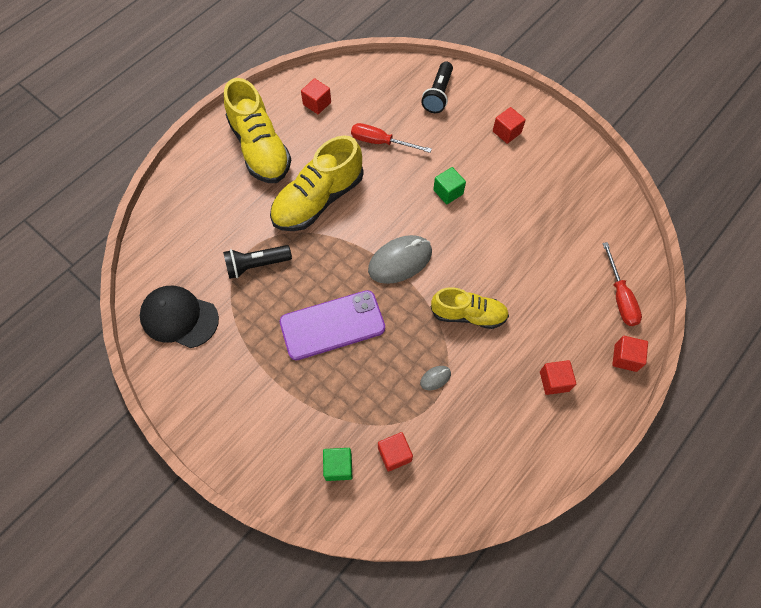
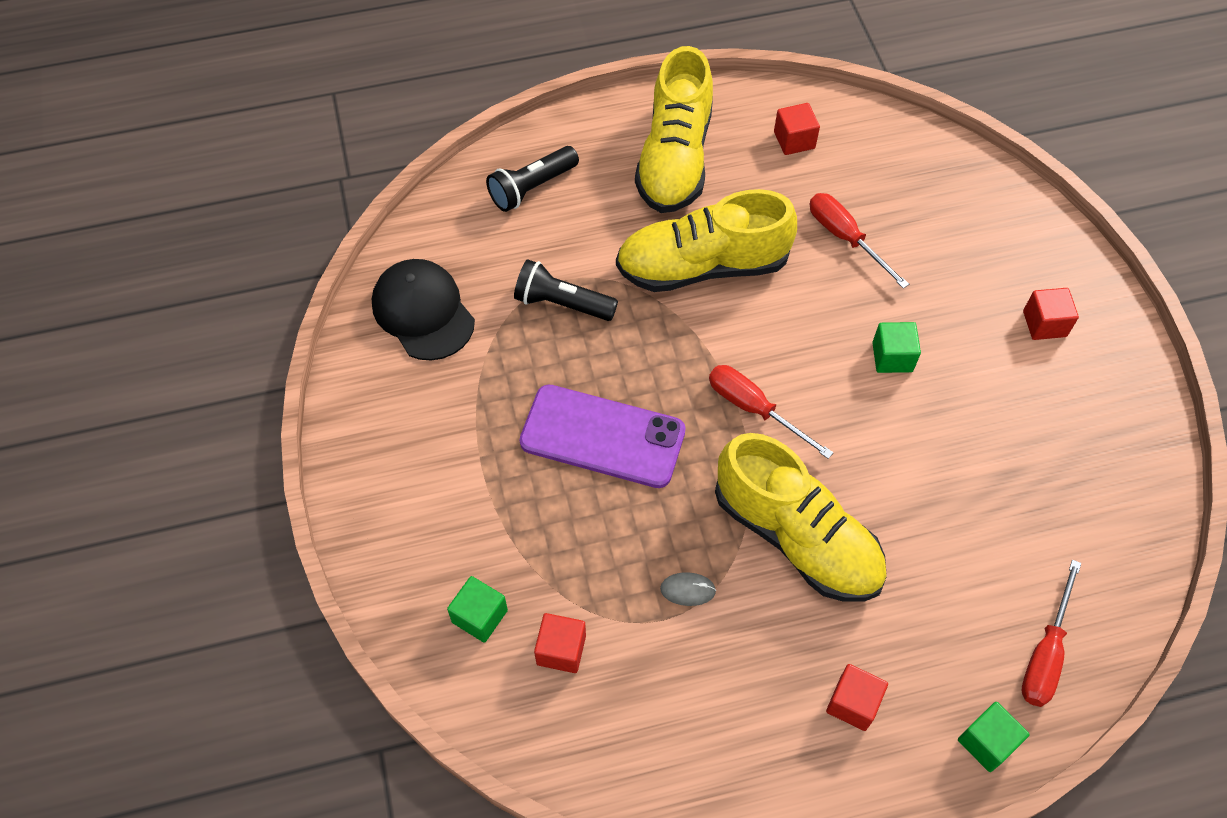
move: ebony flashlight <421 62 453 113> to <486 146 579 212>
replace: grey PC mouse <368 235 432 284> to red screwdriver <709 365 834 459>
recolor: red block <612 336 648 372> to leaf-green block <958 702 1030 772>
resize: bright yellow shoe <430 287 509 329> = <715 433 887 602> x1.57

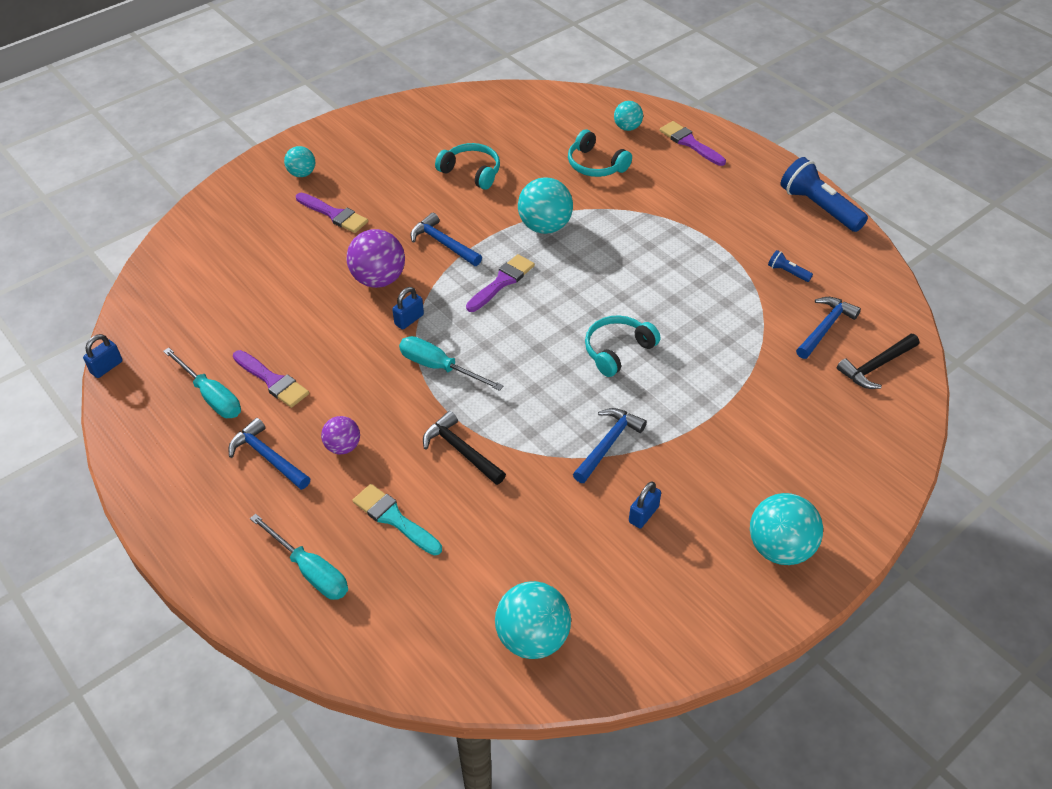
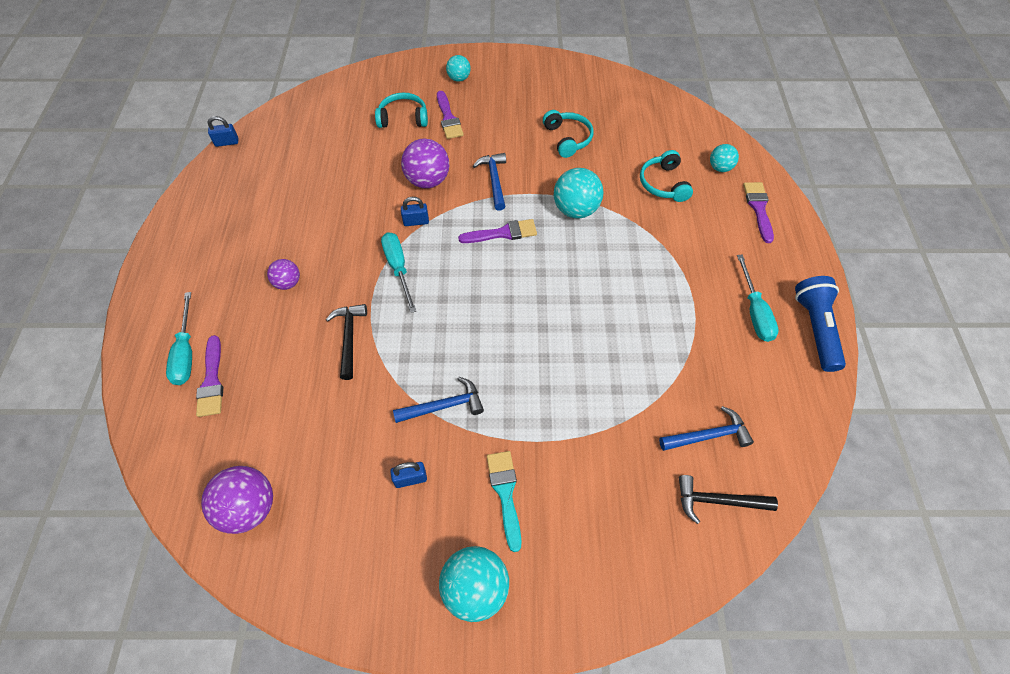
delete: cobalt hammer <228 418 310 490>; cobalt flashlight <768 250 813 282>
move: aqua screwdriver <163 348 241 418> to <737 254 779 342>; purple paintbrush <233 350 309 408> to <196 335 223 417>; aqua paintbrush <352 484 442 555> to <487 451 521 552>; aqua headset <585 315 660 377> to <375 92 428 128>
recolor: aqua sphere <495 581 571 659> to purple sphere <201 466 273 534>

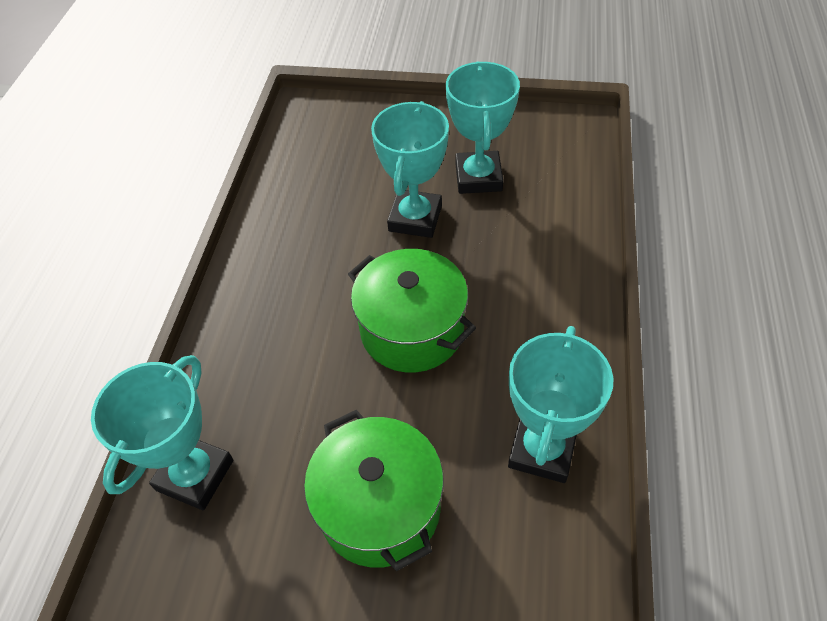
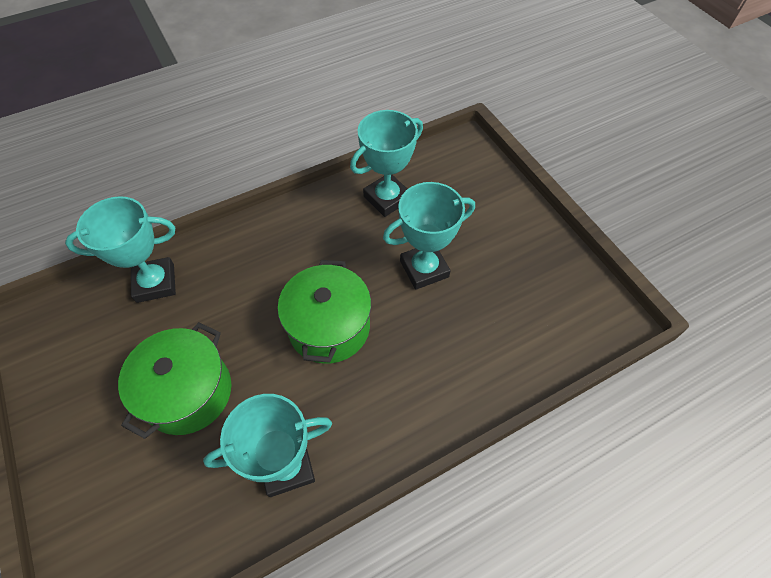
move: aqua award cup <446 62 520 194> to <350 110 423 217>

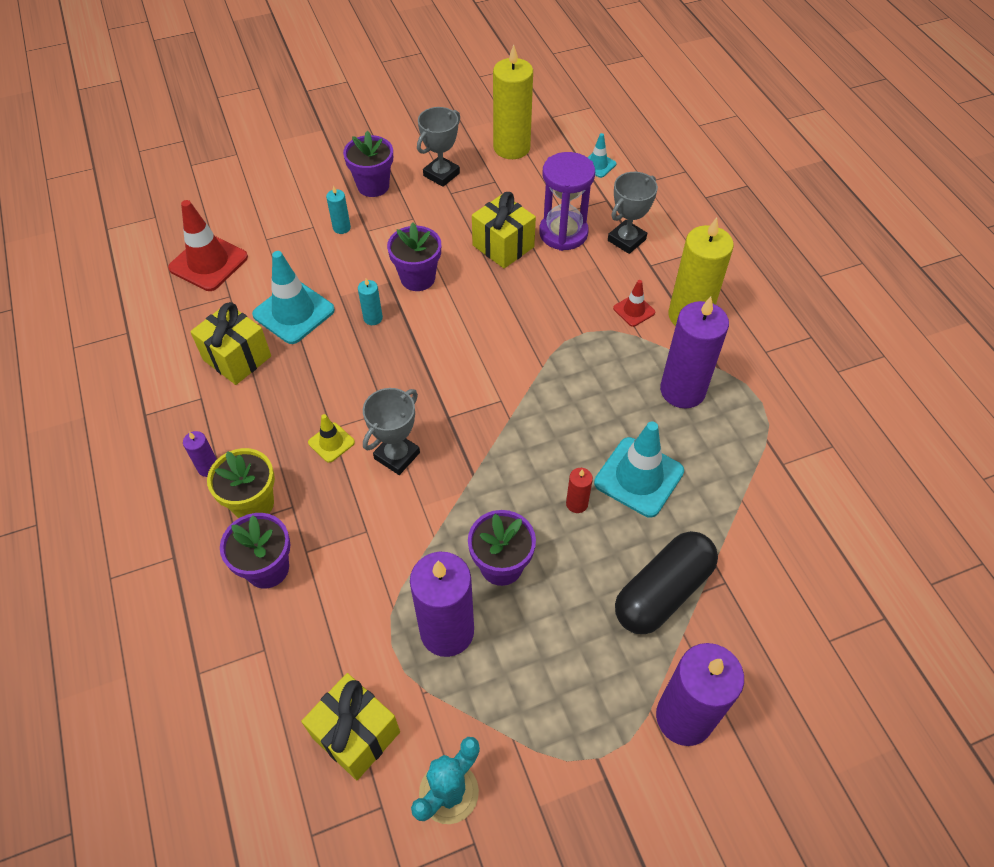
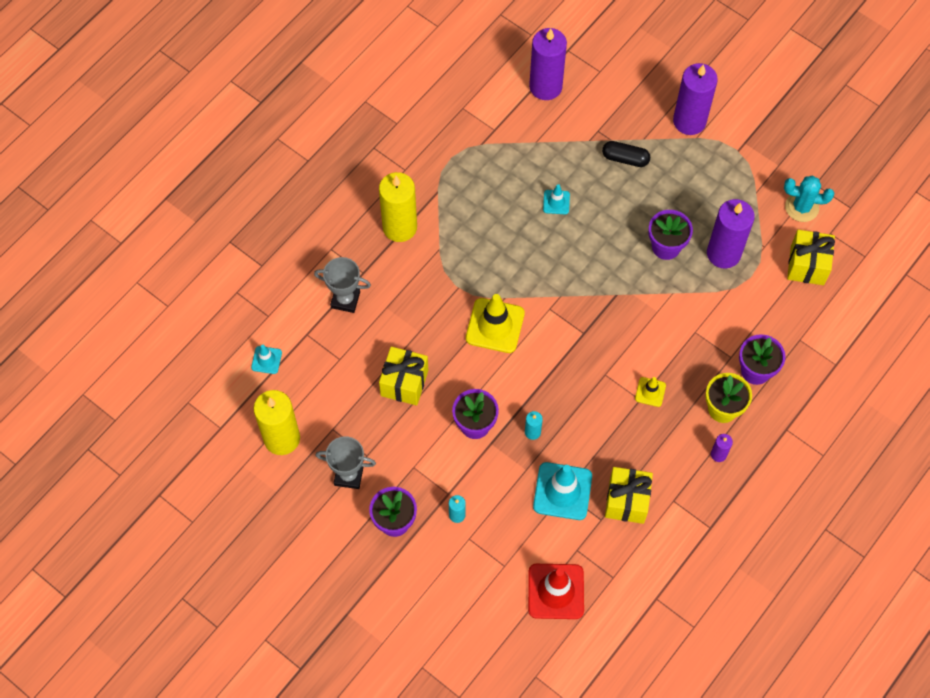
delete: grey award cup <363 388 420 475>; purple sandglass <539 152 595 251>; red pillar candle <566 468 593 513>; red safety cone <613 280 655 327>
insert: bright yellow safety cone <466 294 525 353>
move: purple pillar candle <660 297 729 409> to <529 28 567 100>
resize: aqua safety cone <594 421 684 517> = <543 184 570 214> x0.52; ebony pill <615 531 718 634> = <602 141 650 167> x0.60

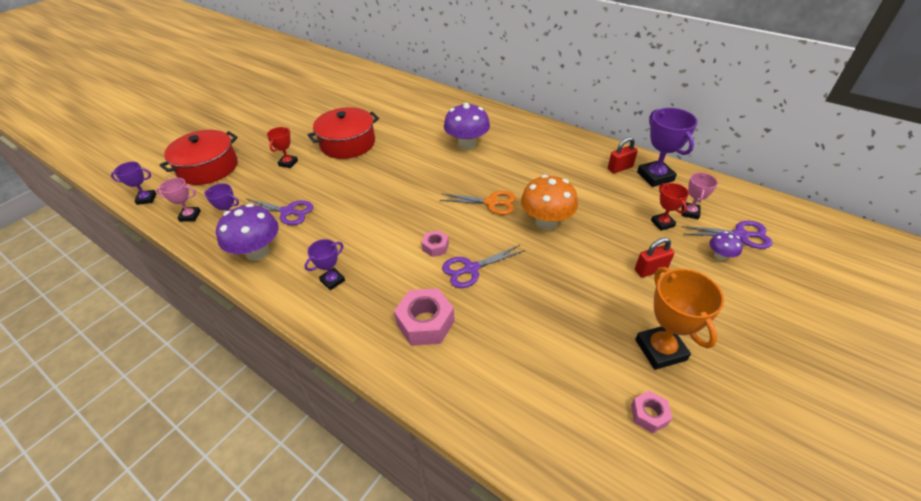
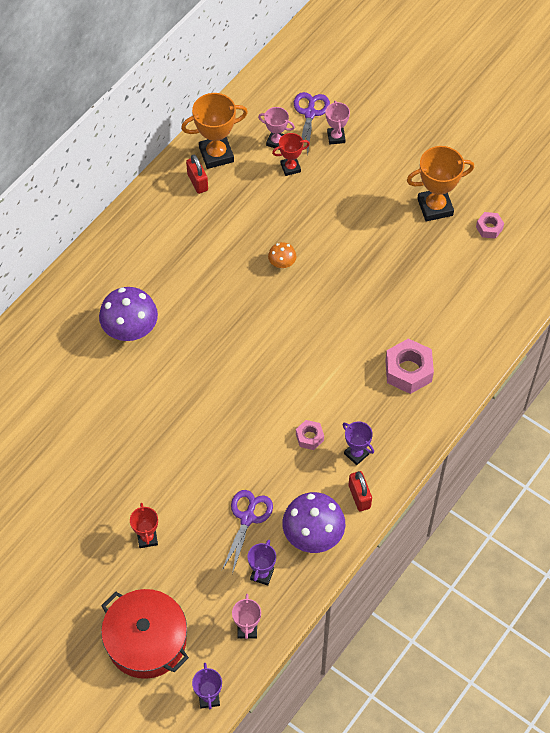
delete: red stockpot <308 107 379 159>; bright orange scissors <440 191 516 215>; purple scissors <442 245 525 288>
move: pink nut <422 230 449 257> to <296 420 324 450>; red padlock <635 237 675 278> to <349 471 372 511>
replace: purple fungus <709 231 743 261> to pink award cup <326 101 350 144>
recolor: purple award cup <637 108 698 187> to bright orange award cup <181 93 248 169>
rotate: red award cup <267 127 298 168> = <130 503 158 548> 60 degrees clockwise
resize: bright orange fungus <521 175 578 230> = <268 242 296 269> x0.50

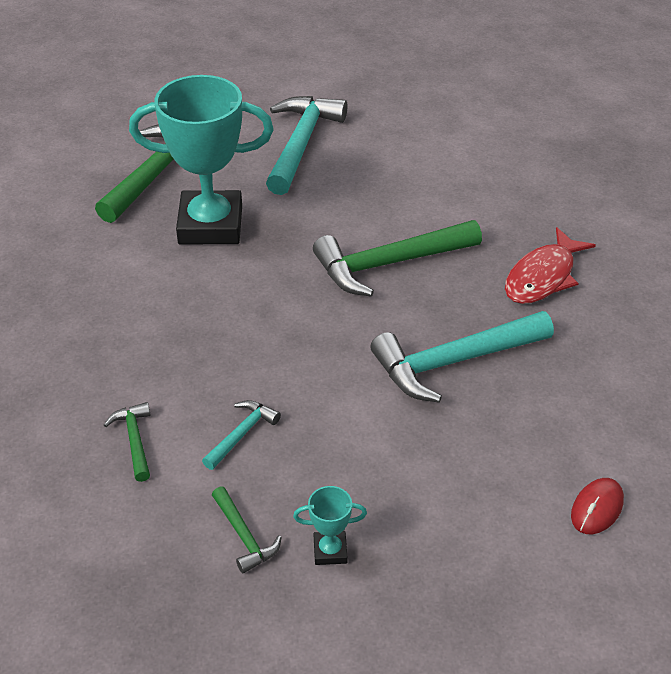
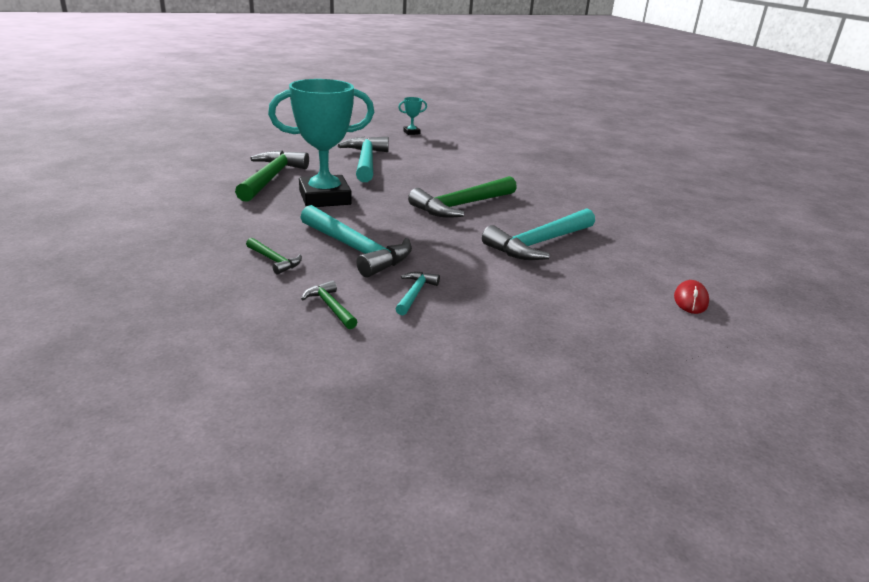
delete: red fish <505 227 596 304>
insert: aqua hammer <300 205 412 277>
move: leaf-green hammer <212 487 282 573> to <246 238 302 275>; aqua award cup <293 486 367 565> to <398 97 427 135>

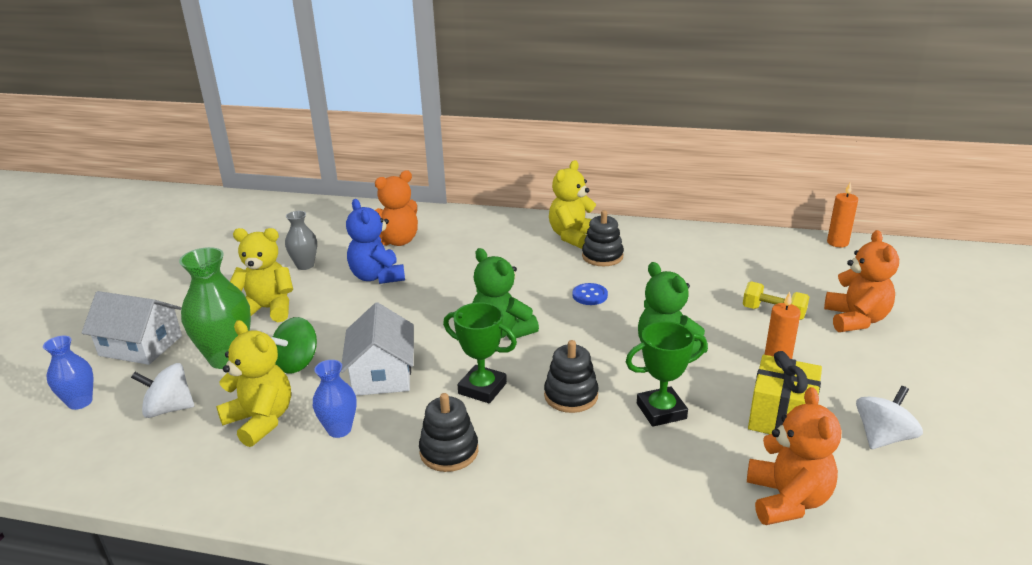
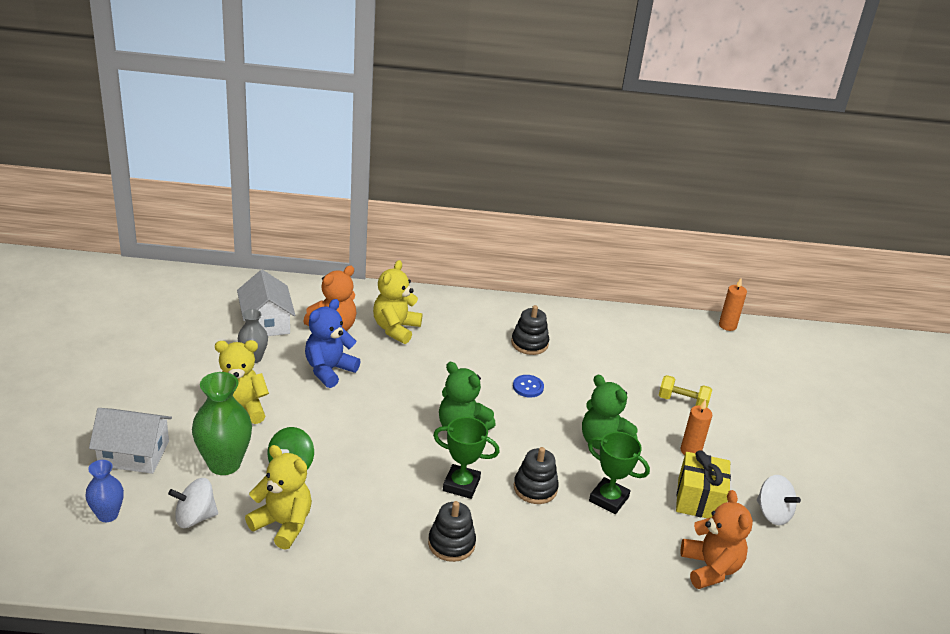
delete: cobalt flower vase <313 360 356 438>; bright orange teddy <824 230 899 332>
move: white toy house <341 302 414 396> to <237 270 295 336>; bright yellow teddy <549 160 596 249> to <373 260 422 344>
rotate: cobalt teddy <346 199 405 284> = <305 299 361 388> 75 degrees clockwise; leaf-green award cup <626 321 706 427> = <588 432 650 514> 60 degrees clockwise; white whirligig <856 386 923 449> = <757 475 801 525> 105 degrees clockwise

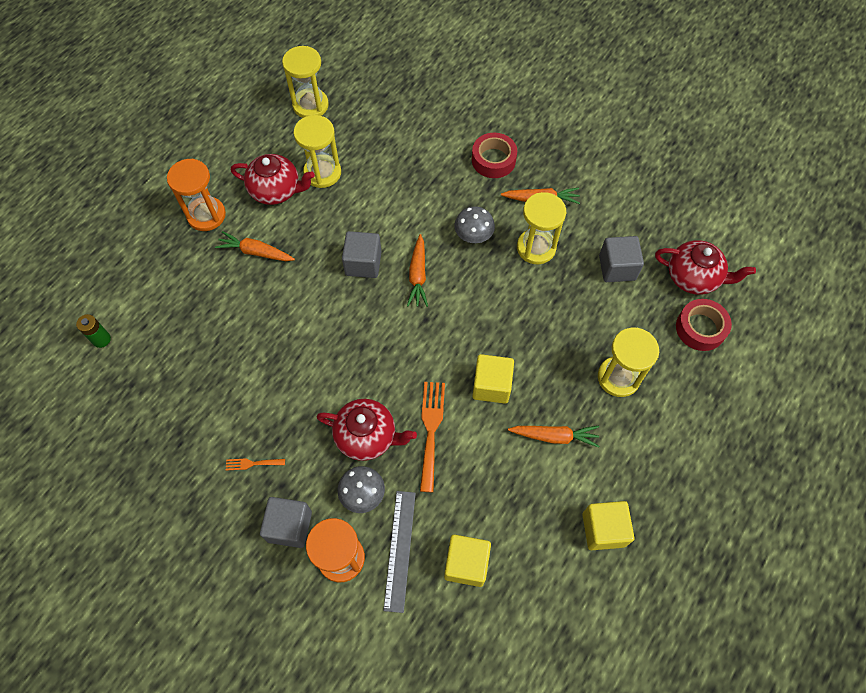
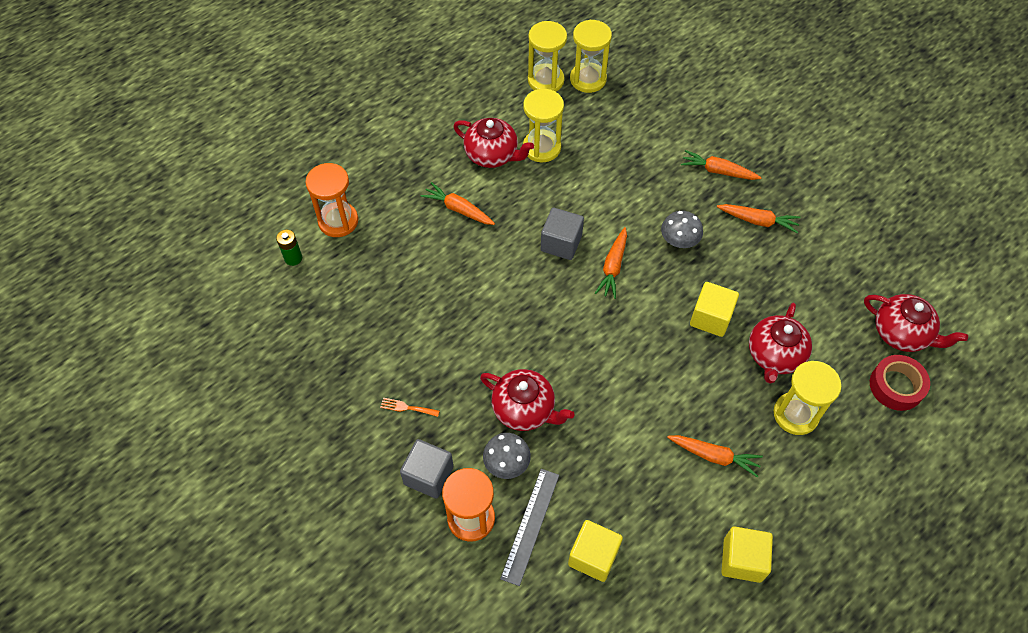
delete: bright orange dinner fork <420 382 445 492>; grey block <599 236 644 282>
insert: red china teapot <749 303 812 384>
move: bright orange sandglass <167 159 226 231> to <305 163 358 237>; bright yellow block <472 354 514 404> to <690 282 739 337>; bright yellow sandglass <517 192 566 264> to <570 20 612 93>
replace: red sticky tape <472 133 517 178> to bright orange toy carrot <681 150 762 180>

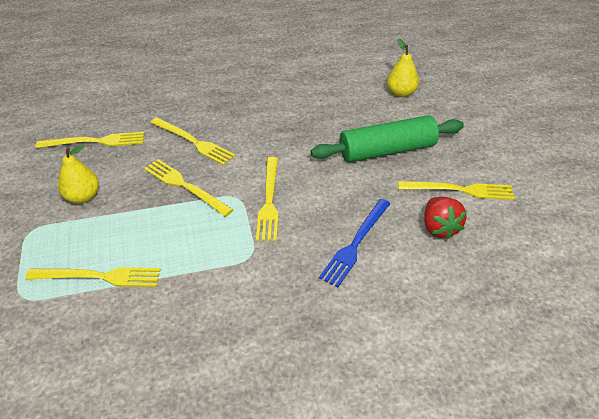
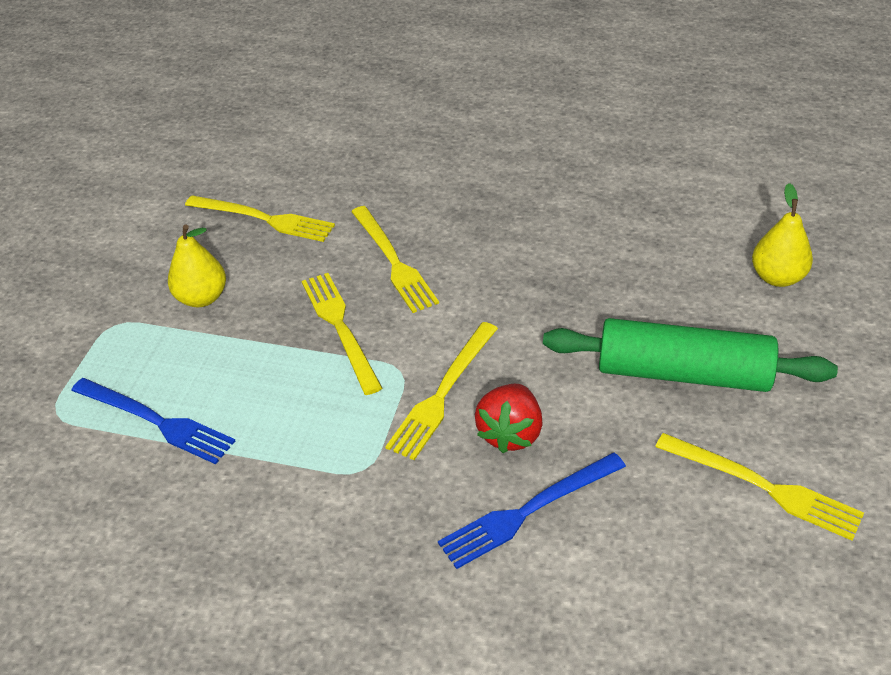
move: red strawberry <424 197 467 240> to <475 384 543 453>
recolor: bright yellow dinner fork <25 267 161 287> to cobalt dinner fork <71 378 235 464>

